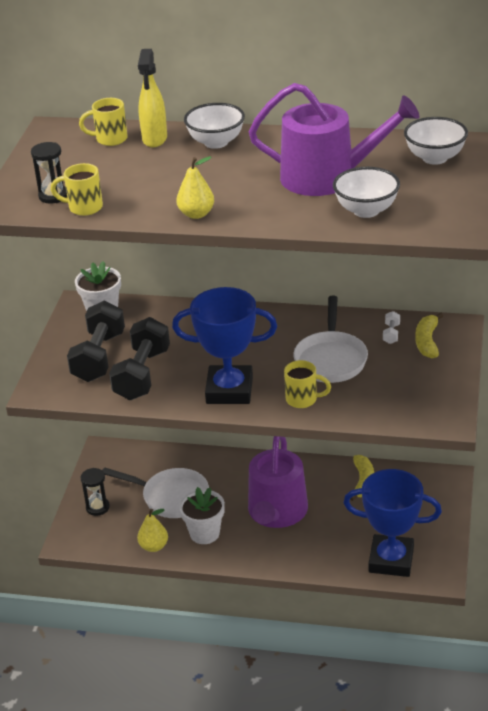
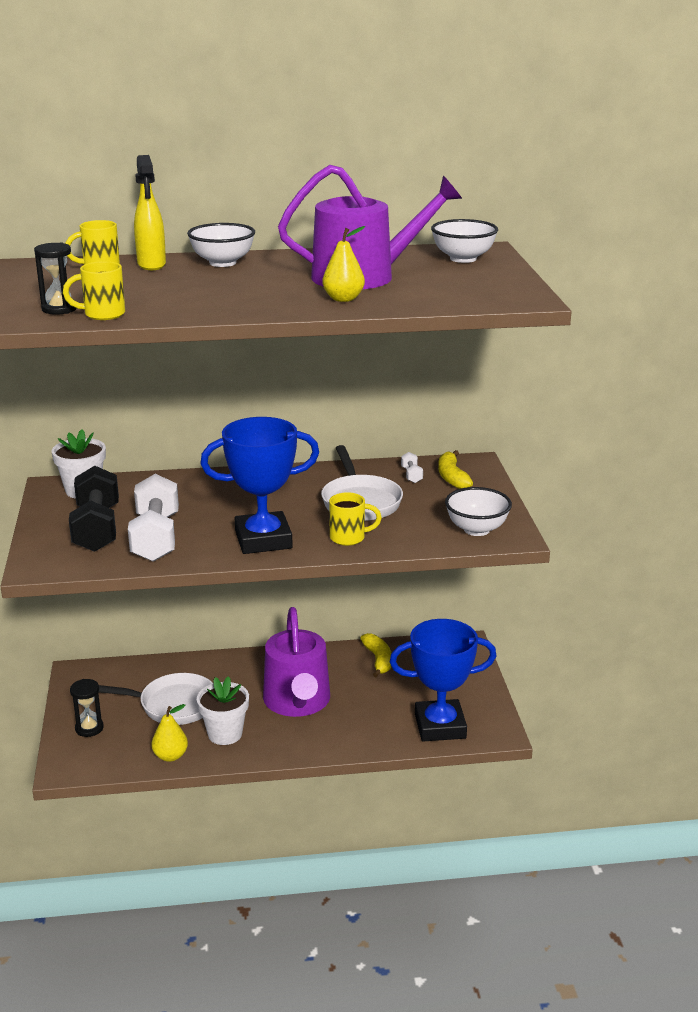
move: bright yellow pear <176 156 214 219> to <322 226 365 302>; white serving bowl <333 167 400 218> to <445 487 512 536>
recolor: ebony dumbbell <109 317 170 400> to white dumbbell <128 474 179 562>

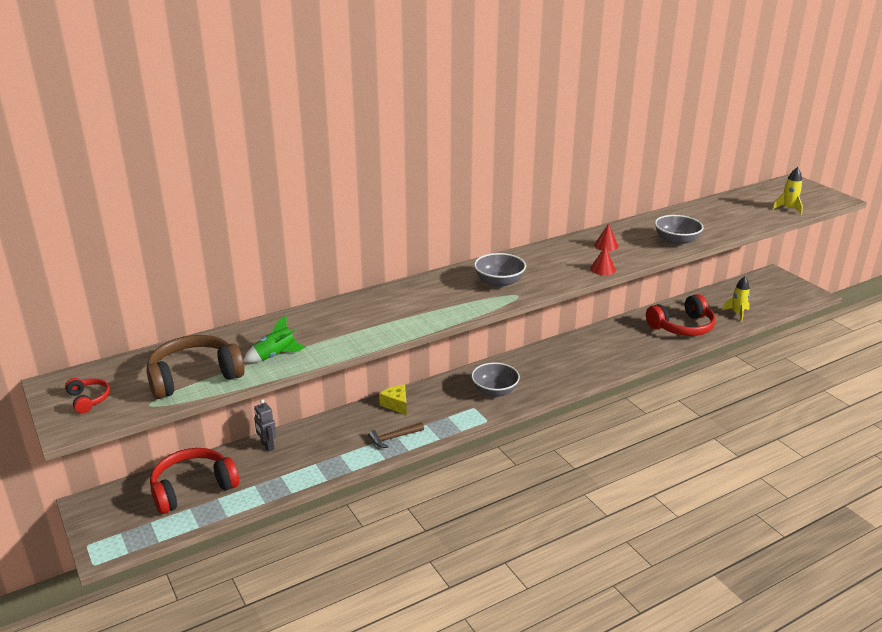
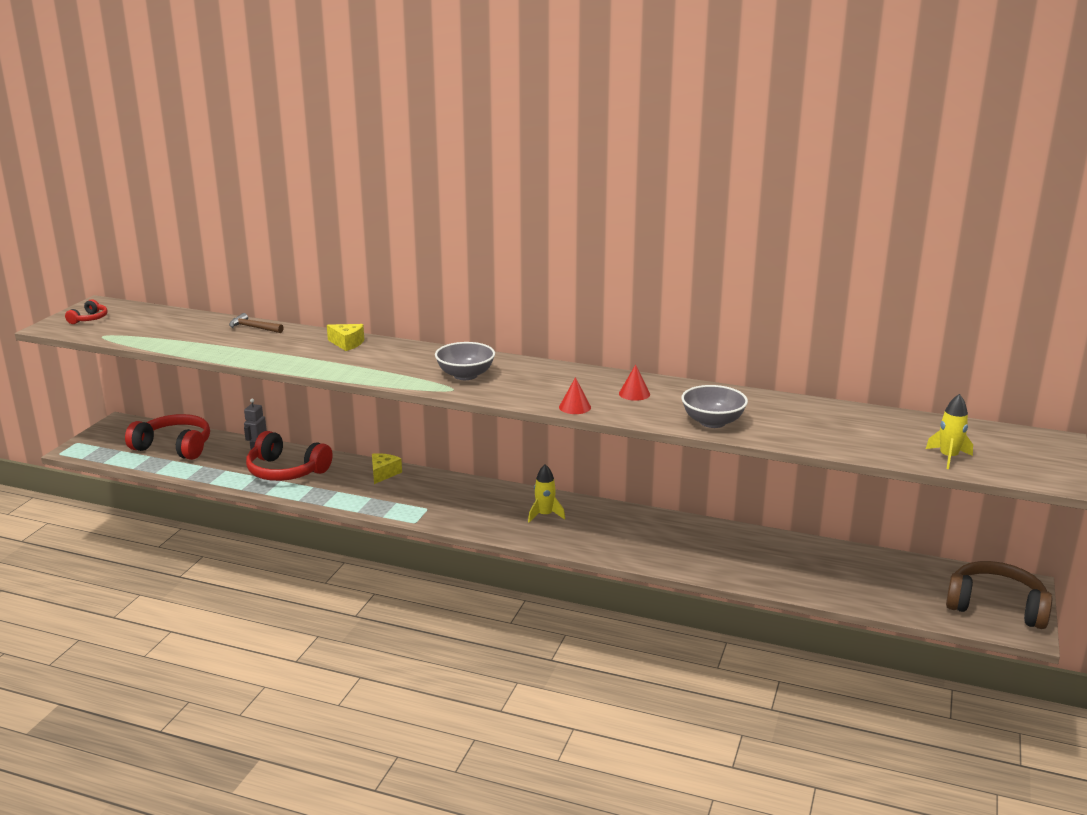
delete: leaf-green spaceship <243 315 306 363>; grey serving bowl <471 362 520 397>
insert: bright yellow cheese <327 324 364 351>
move: dark brown headset <146 335 245 399> to <946 561 1052 629>; dark brown hammer <368 422 424 448> to <229 313 284 333>; red headset <646 294 716 336> to <246 431 332 481>; bright yellow spaceship <722 277 750 322> to <528 464 565 522>

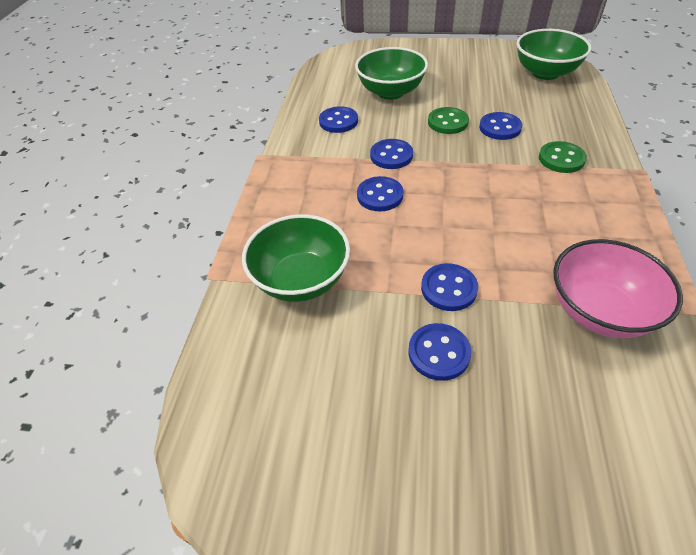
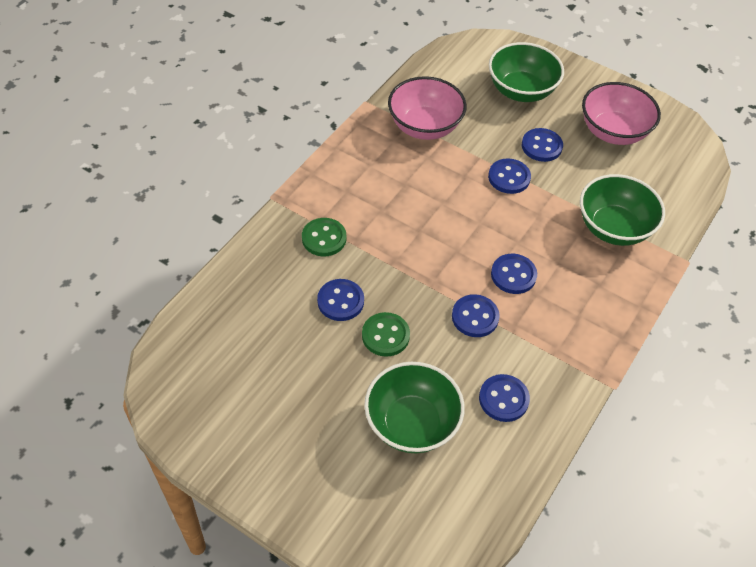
insert: pink serving bowl <582 82 661 145>
move: leaf-green serving bowl <517 29 591 80> to <489 42 564 102>

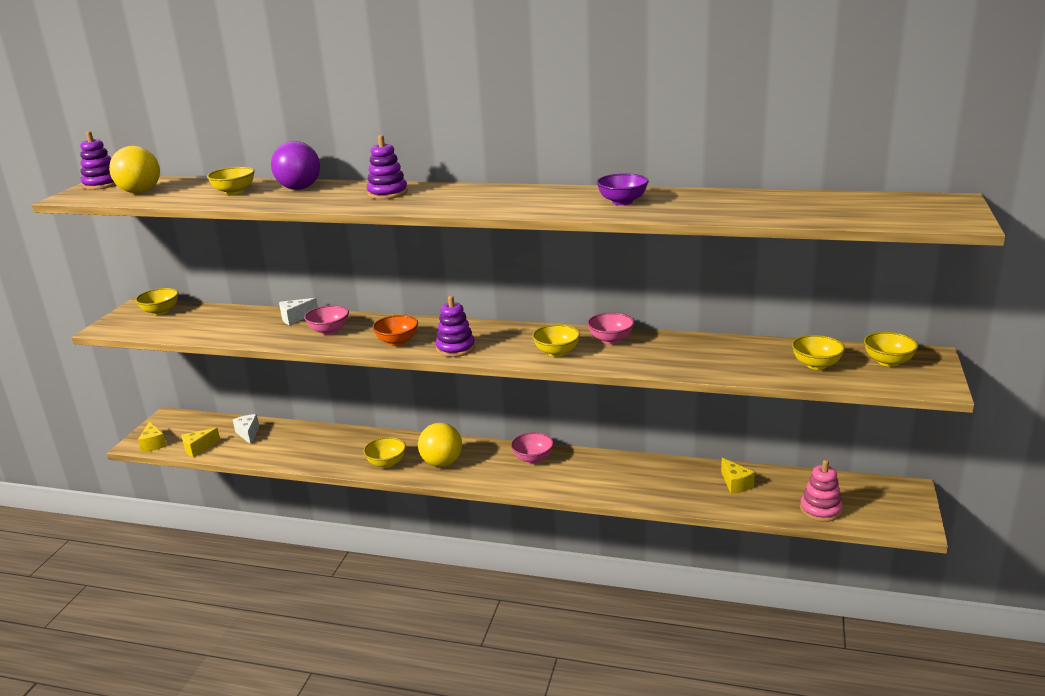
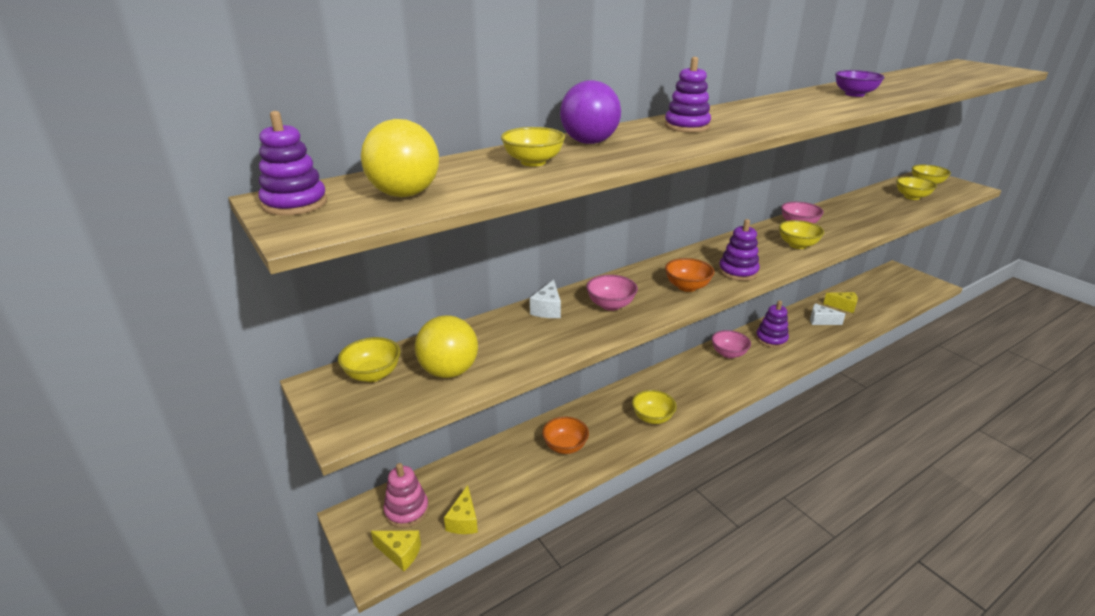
insert: bright orange serving bowl <542 417 589 454>; purple ring stacker <756 300 789 348>
move: white cheese <233 414 259 445> to <810 303 846 325>; bright yellow sphere <418 423 462 467> to <415 315 478 378>; pink ring stacker <800 460 843 522> to <383 463 429 528>

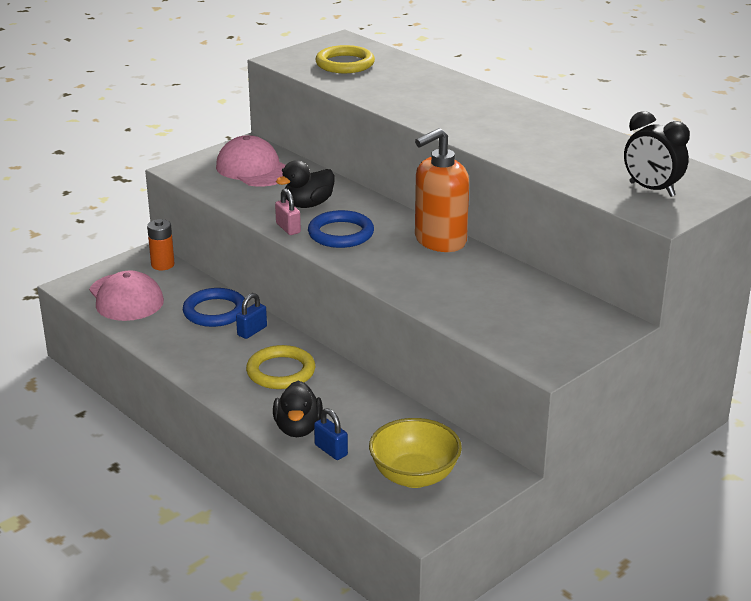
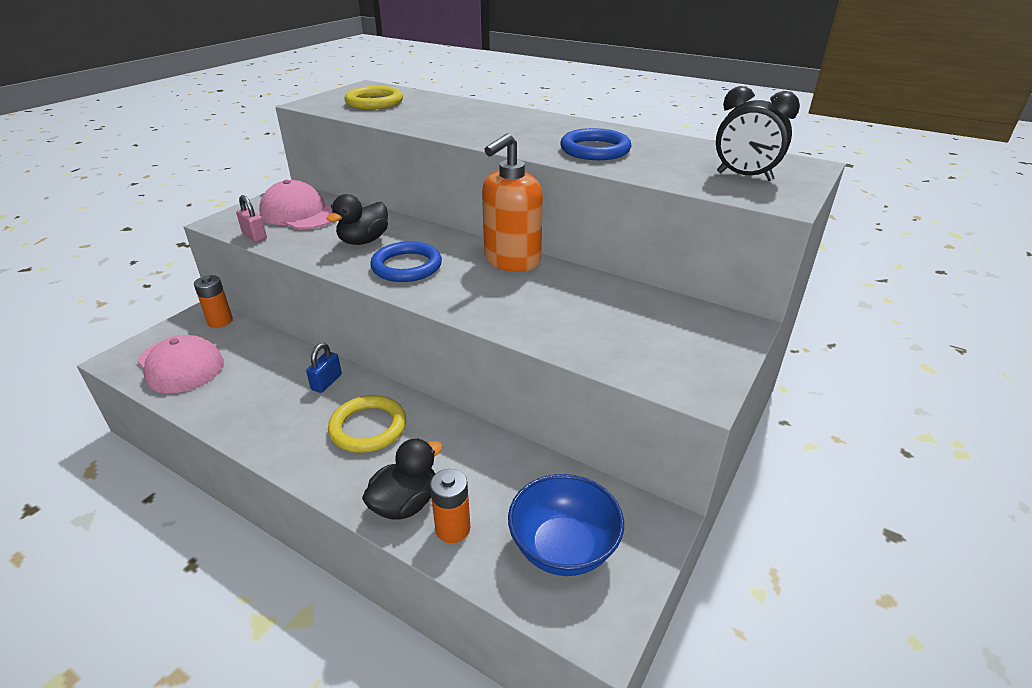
move: cobalt hoop <183 288 245 327> to <560 128 632 160>; pink padlock <275 188 301 235> to <236 195 267 242>
replace: cobalt padlock <314 408 348 460> to bright orange AA battery <430 469 470 543>
recolor: bright yellow serving bowl <369 418 462 488> to cobalt serving bowl <508 474 624 576>
rotate: ebony duck <273 381 323 437> = <362 438 443 520> 120 degrees counterclockwise

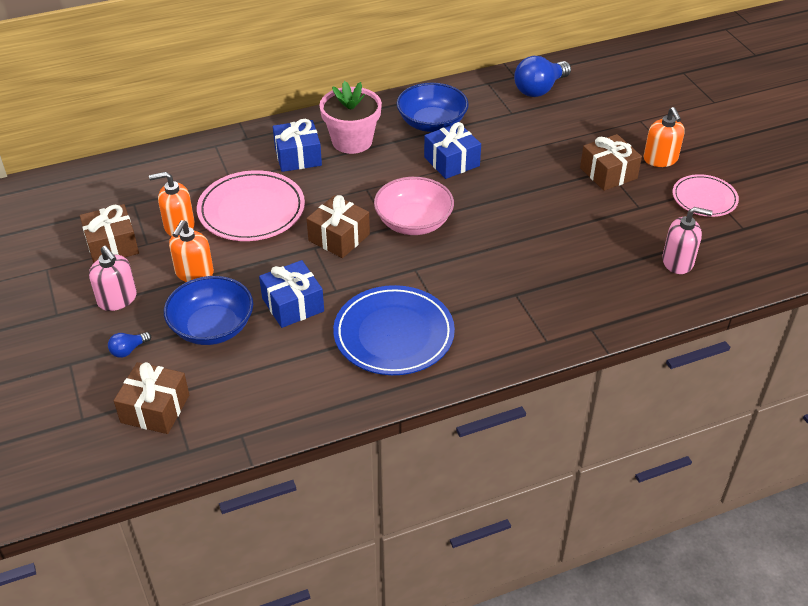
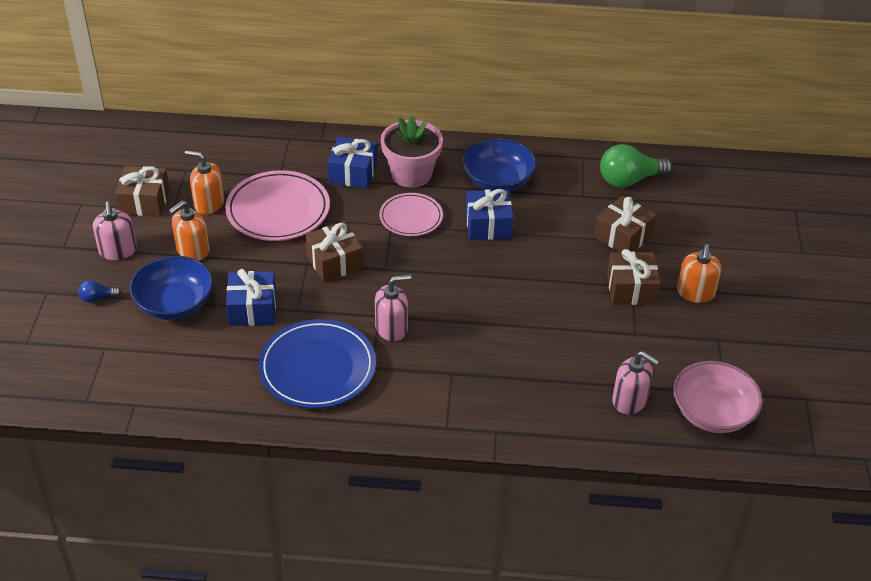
insert: pink pump bottle <375 274 411 342>
move: dark brown gift <114 362 189 434> to <594 196 656 252>; pink serving bowl <374 177 454 235> to <673 361 763 433>; pink dinner plate <673 174 739 217> to <379 193 443 236>
recolor: cobalt bulb <514 56 571 97> to leaf-green bulb <600 144 673 188>

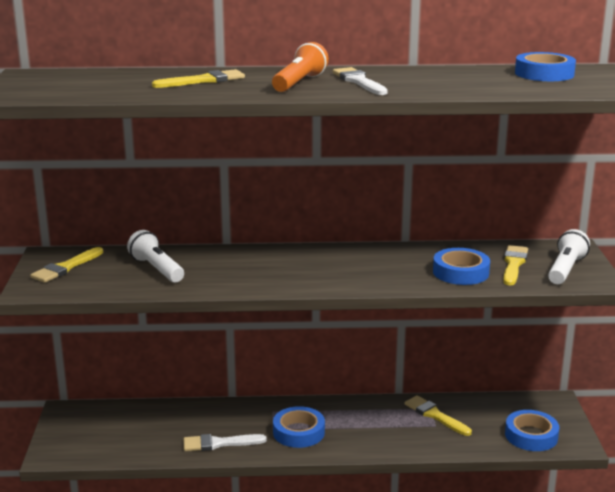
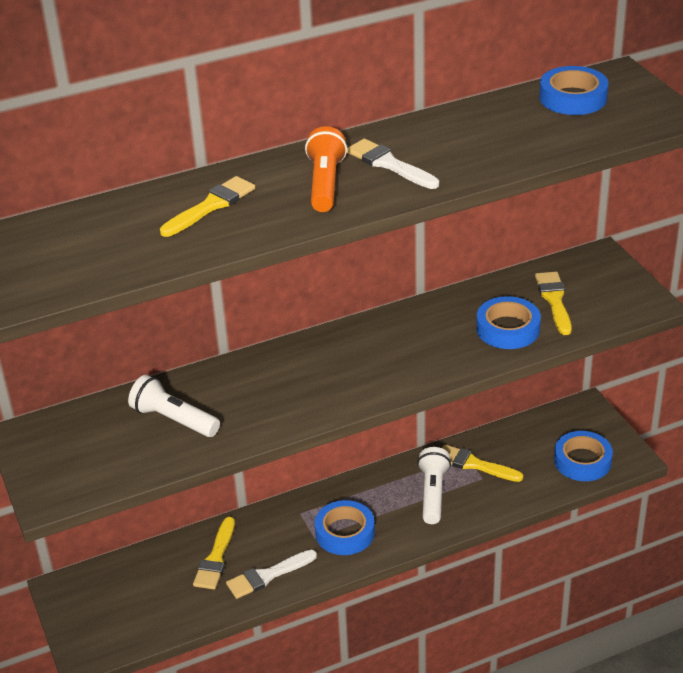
move: bright yellow paintbrush <30 247 103 283> to <193 517 235 589>; white flashlight <548 229 590 284> to <417 447 451 524>

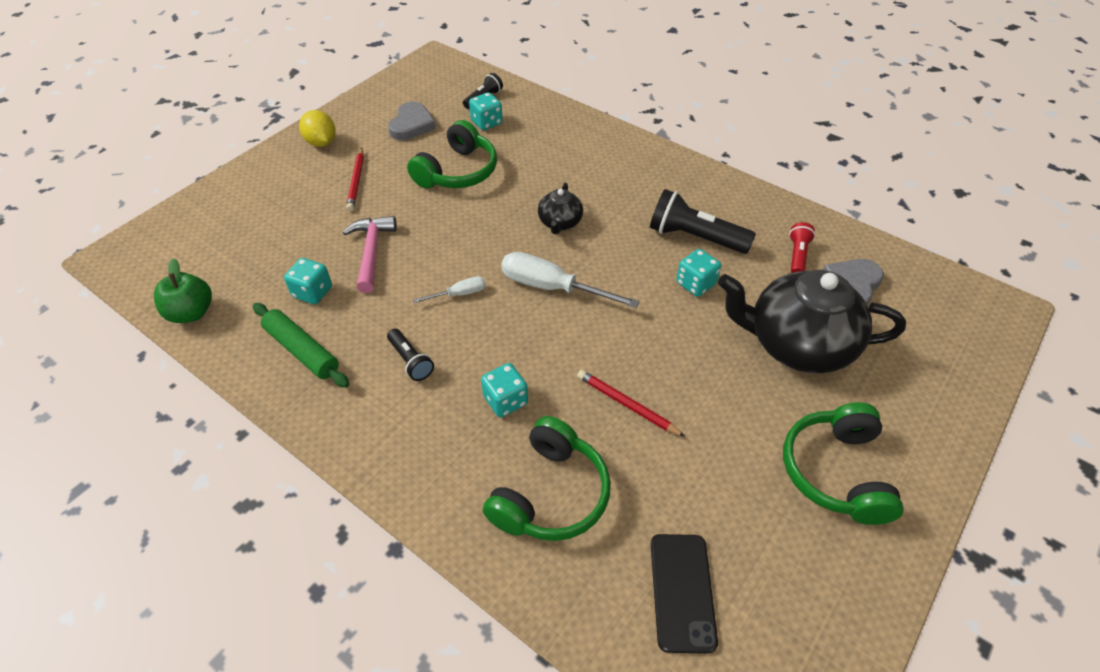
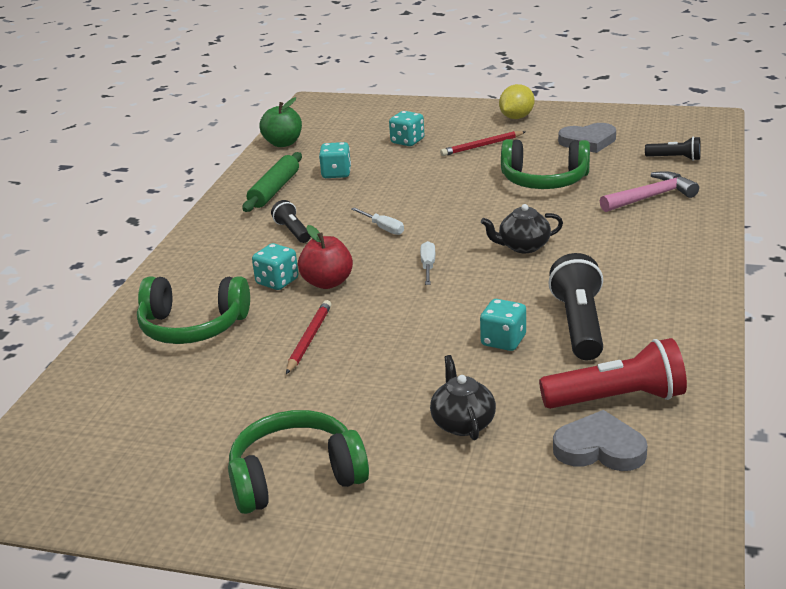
delete: ebony mobile phone <651 534 718 654>
insert: red toy apple <298 225 353 289>
move: pink hammer <343 216 397 293> to <600 171 699 212>; aqua die <469 92 503 130> to <389 111 424 146>
rotate: ebony flashlight <387 329 434 381> = <271 200 311 243> 120 degrees clockwise
resize: white screwdriver <501 252 640 308> = <420 241 435 285> x0.51; ebony china teapot <718 270 906 374> = <430 355 496 440> x0.48; red flashlight <789 222 815 273> = <539 338 687 409> x1.80

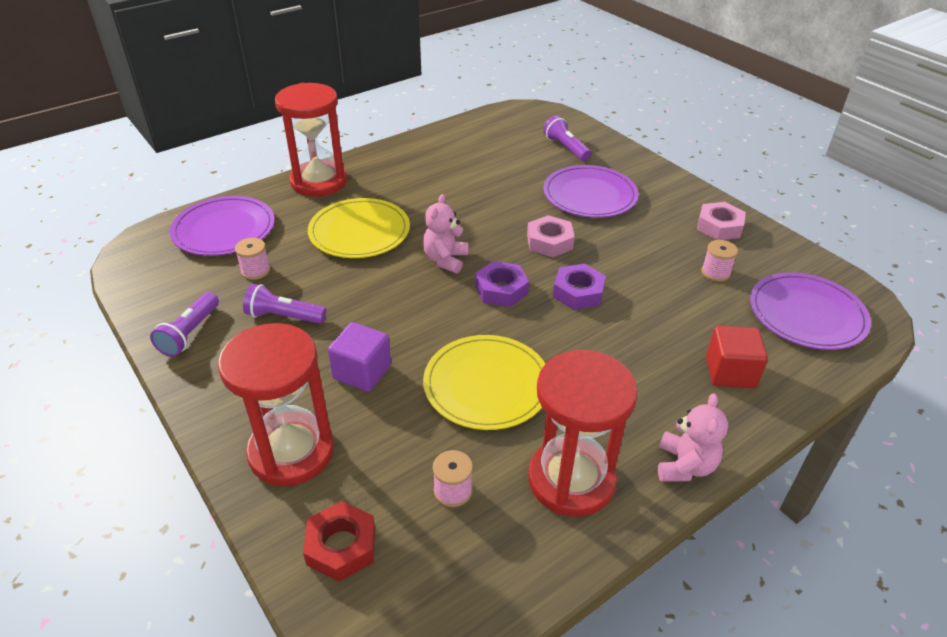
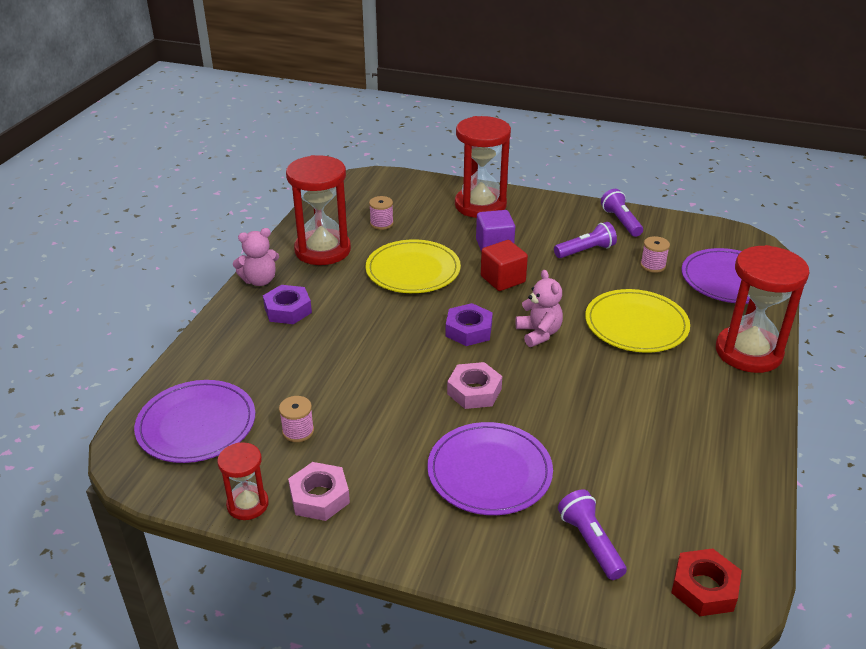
insert: red sandglass <217 442 269 520>
move: red nut <303 501 375 582> to <671 548 742 616>; purple nut <553 264 606 310> to <263 285 312 324>; red block <706 326 768 388> to <481 240 528 291>
rotate: purple flashlight <543 116 591 161> = <558 489 627 580> 135 degrees counterclockwise; pink teddy <658 393 728 482> = <233 228 279 286> 90 degrees counterclockwise

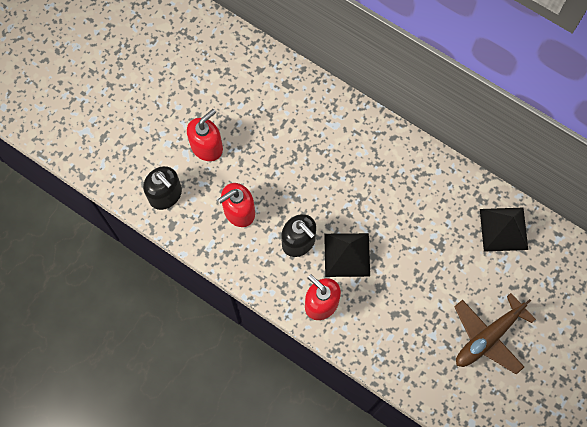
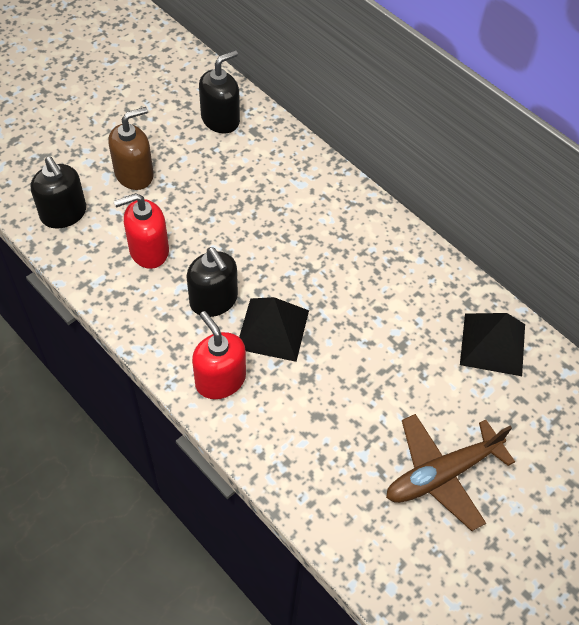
insert: ebony pump bottle <199 50 240 133>
recolor: red pump bottle <187 109 223 161> to dark brown pump bottle <109 107 154 190>

